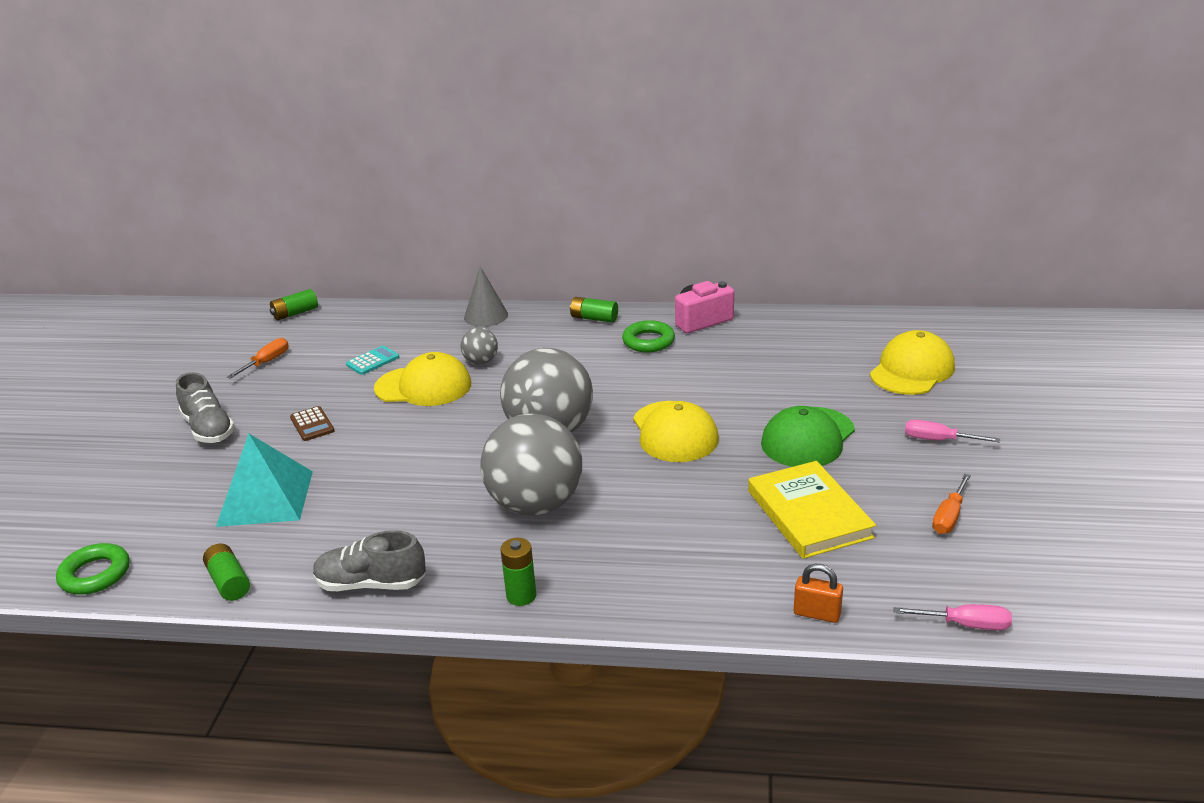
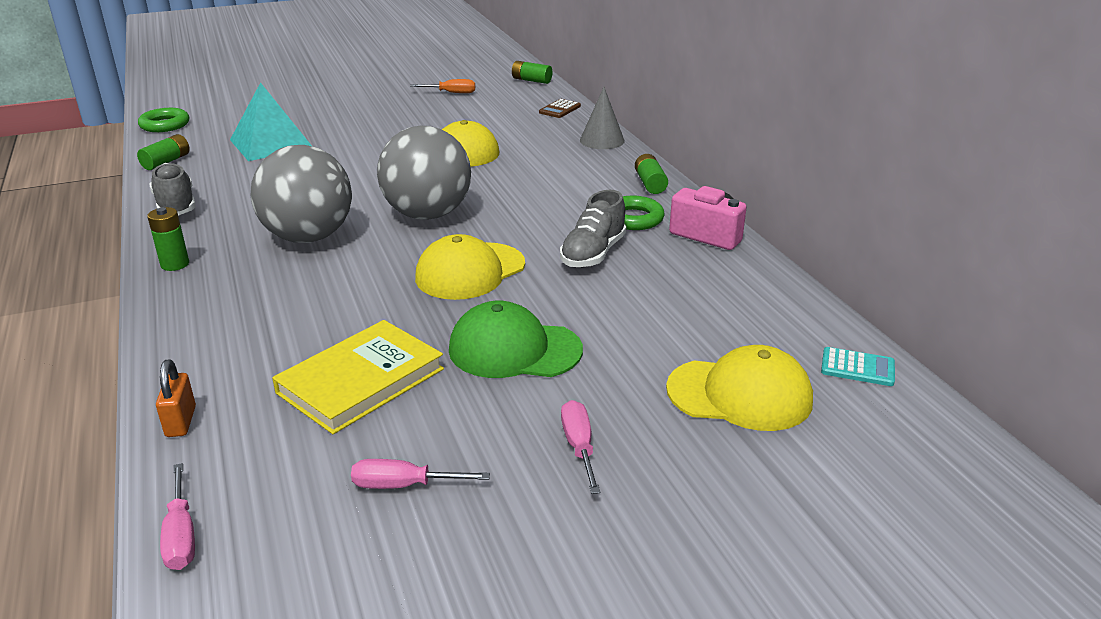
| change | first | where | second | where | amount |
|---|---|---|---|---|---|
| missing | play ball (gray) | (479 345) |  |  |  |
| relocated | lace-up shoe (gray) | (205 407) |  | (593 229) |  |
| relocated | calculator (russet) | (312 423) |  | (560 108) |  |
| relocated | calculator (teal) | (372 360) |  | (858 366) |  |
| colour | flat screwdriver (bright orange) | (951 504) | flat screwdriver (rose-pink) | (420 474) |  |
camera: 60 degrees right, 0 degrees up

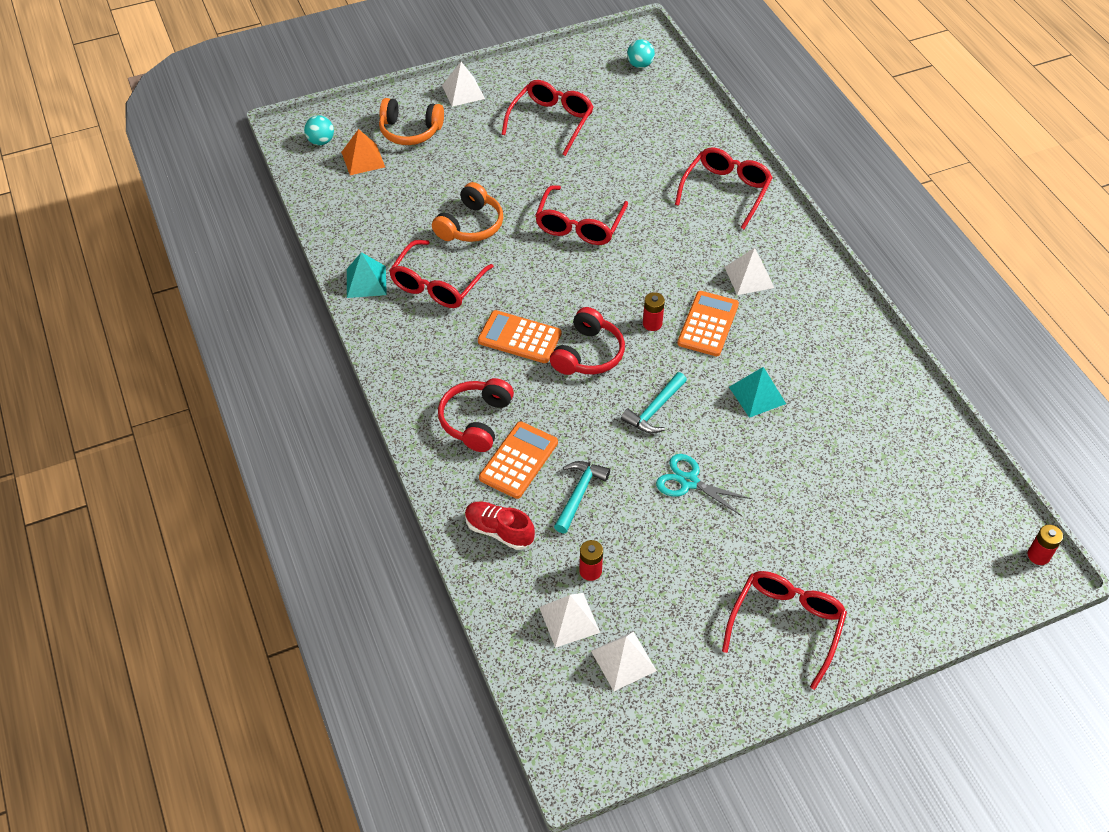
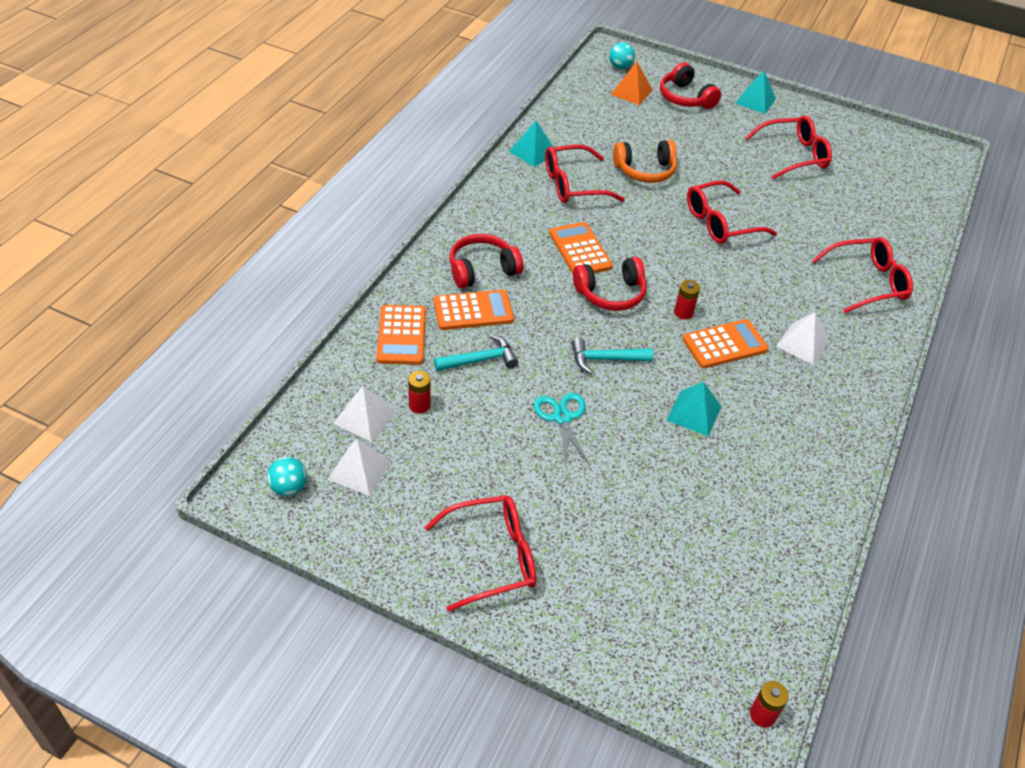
| change | first | where | second | where | amount |
|---|---|---|---|---|---|
| relocated | play ball (teal) | (641 54) |  | (287 476) |  |
| exchanged | lace-up shoe (red) | (500 525) | calculator (bright orange) | (401 335) |  |
| colour | headset (bright orange) | (411 121) | headset (red) | (690 85) |  |
| colour | solid pyramid (snow-white) | (463 84) | solid pyramid (teal) | (755 92) |  |
camera: 45 degrees right, 5 degrees down

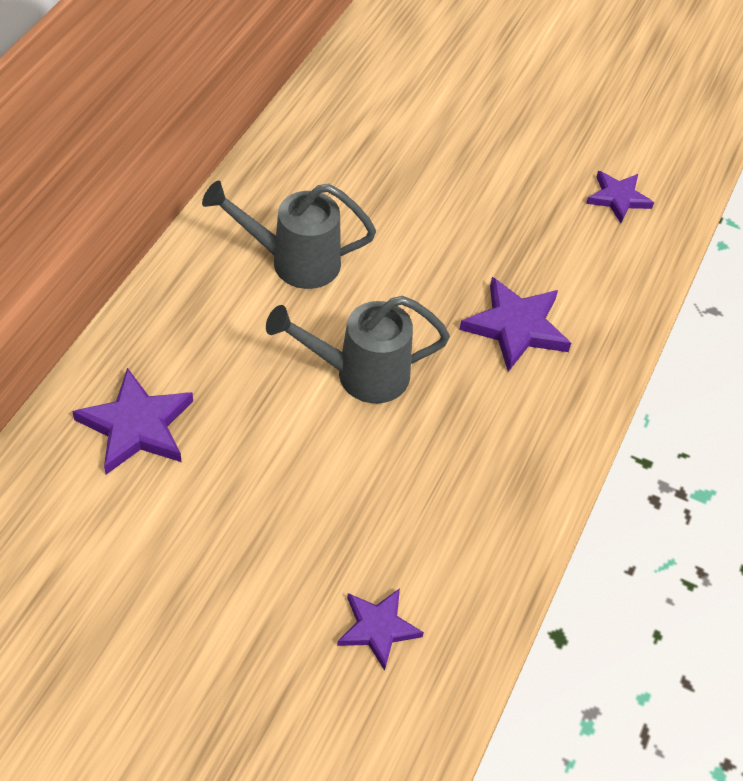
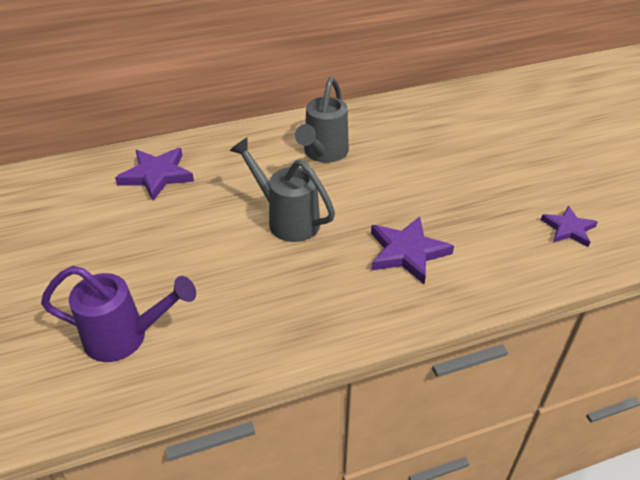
| change | first | where | second | where | amount |
|---|---|---|---|---|---|
| exchanged | five-pointed star (violet) | (380 629) | watering pot (violet) | (118 314) |  |
| spun | watering pot (gray) | (289 235) |  | (322 120) | 120 degrees counterclockwise |
camera: 50 degrees right, 10 degrees down

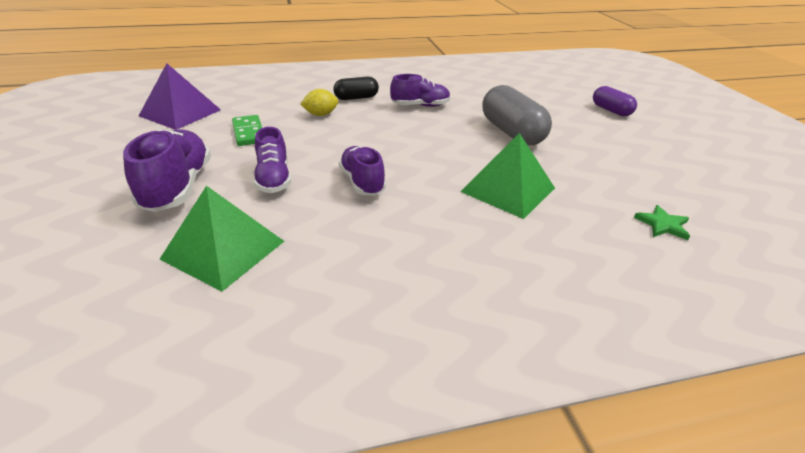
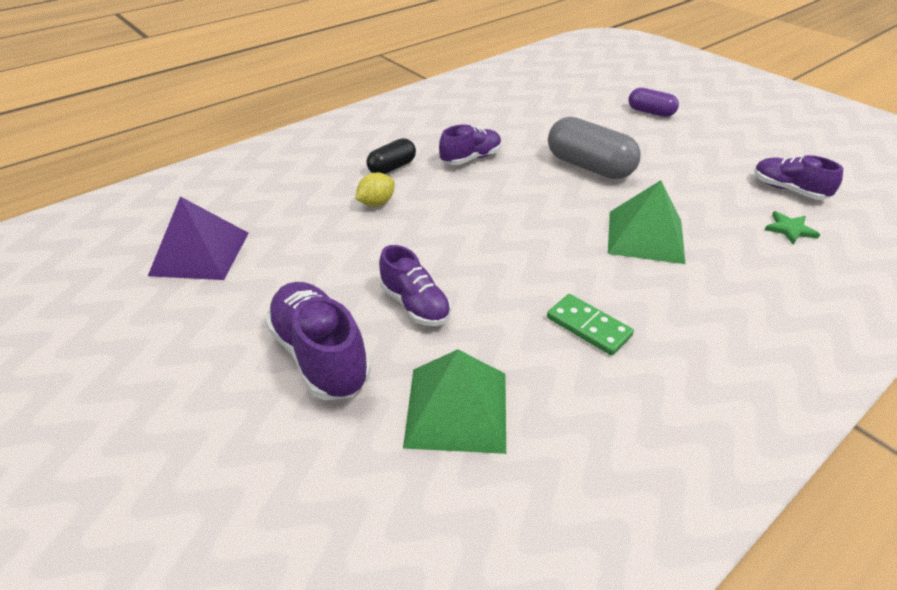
| change | first | where | second | where | amount |
|---|---|---|---|---|---|
| relocated | domino piece (leaf-green) | (247 130) |  | (590 325) |  |
| relocated | lace-up shoe (violet) | (362 170) |  | (798 177) |  |
camera: 25 degrees left, 5 degrees up

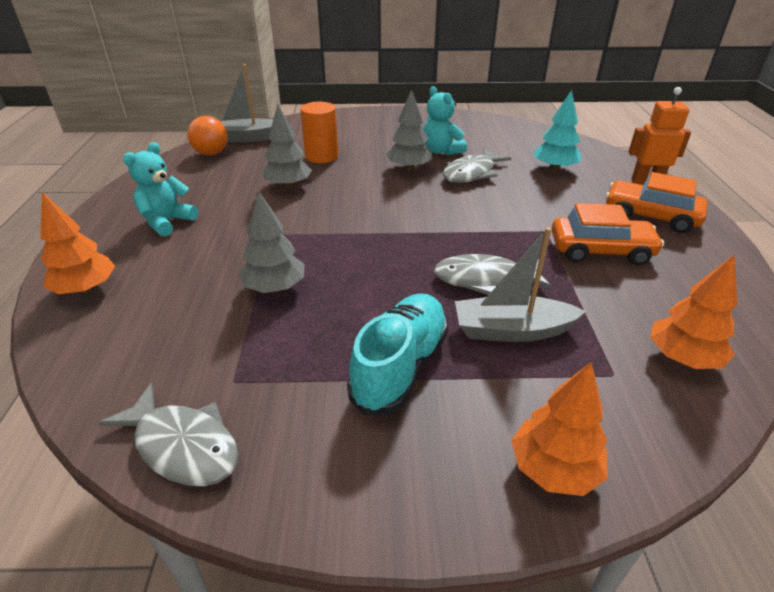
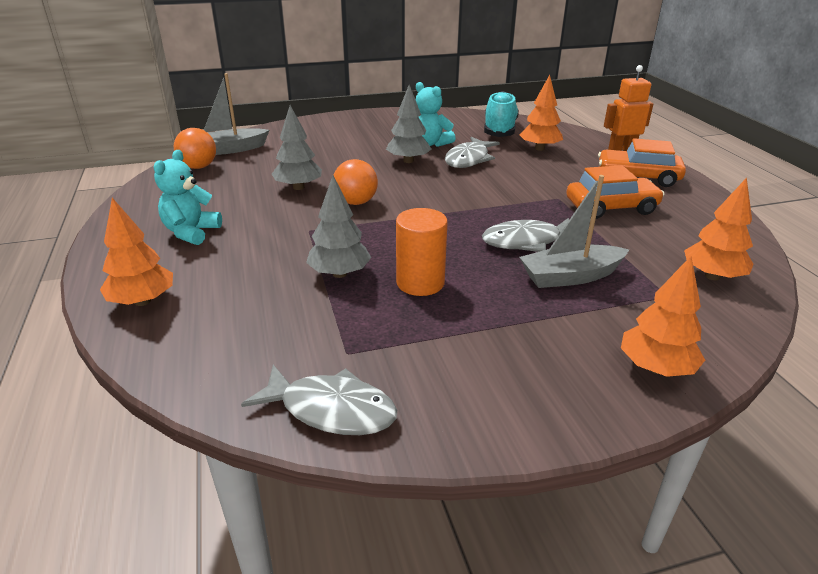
| change | first | where | second | where | amount |
|---|---|---|---|---|---|
| appeared |  |  | play ball (bright orange) | (355 182) |  |
| relocated | cylinder (bright orange) | (319 132) |  | (422 252) |  |
| relocated | lace-up shoe (teal) | (397 354) |  | (501 114) |  |
| colour | fir tree (teal) | (558 130) | fir tree (bright orange) | (541 113) |  |
camera: 15 degrees left, 5 degrees down

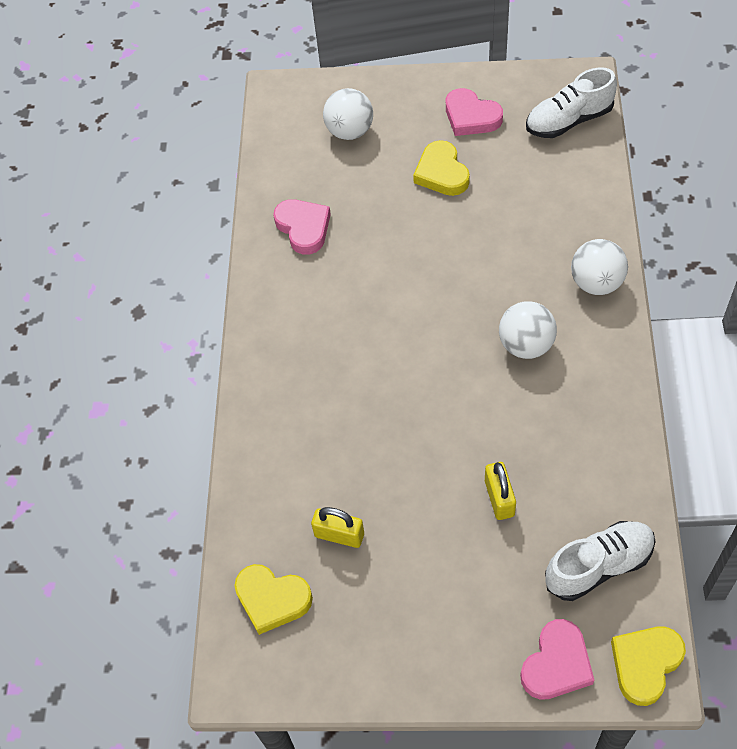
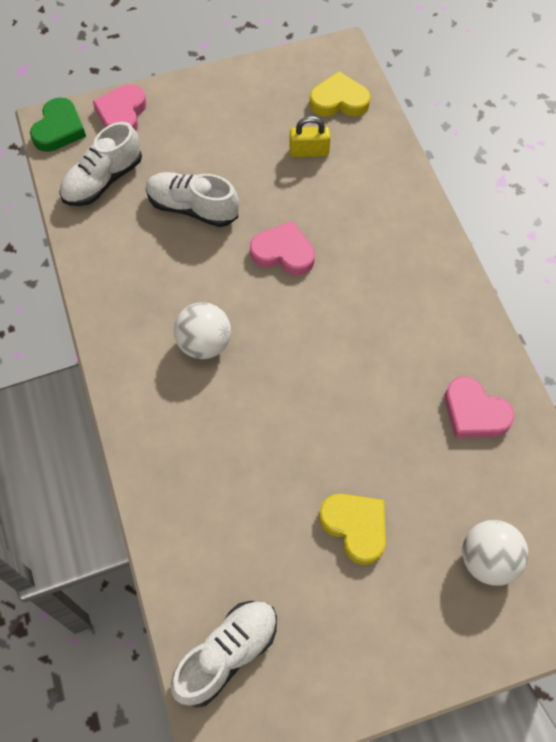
| change | first | where | second | where | amount |
|---|---|---|---|---|---|
| missing | play ball (snow-white) | (599 267) |  |  |  |
| relocated | heart shape (rose-pink) | (474 112) |  | (282 248) |  |
| exchanged | small lock (golden) | (500 491) | lace-up shoe (snow-white) | (192 199) |  |
| colour | heart shape (golden) | (648 666) | heart shape (leaf-green) | (58 124) |  |
camera: 155 degrees right, 5 degrees up

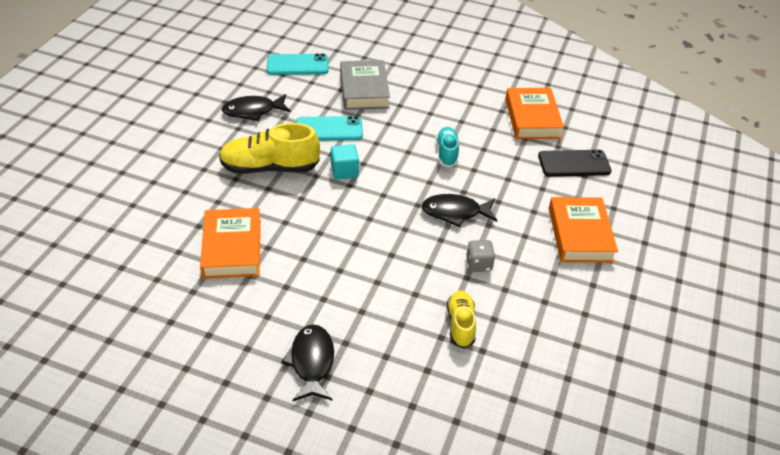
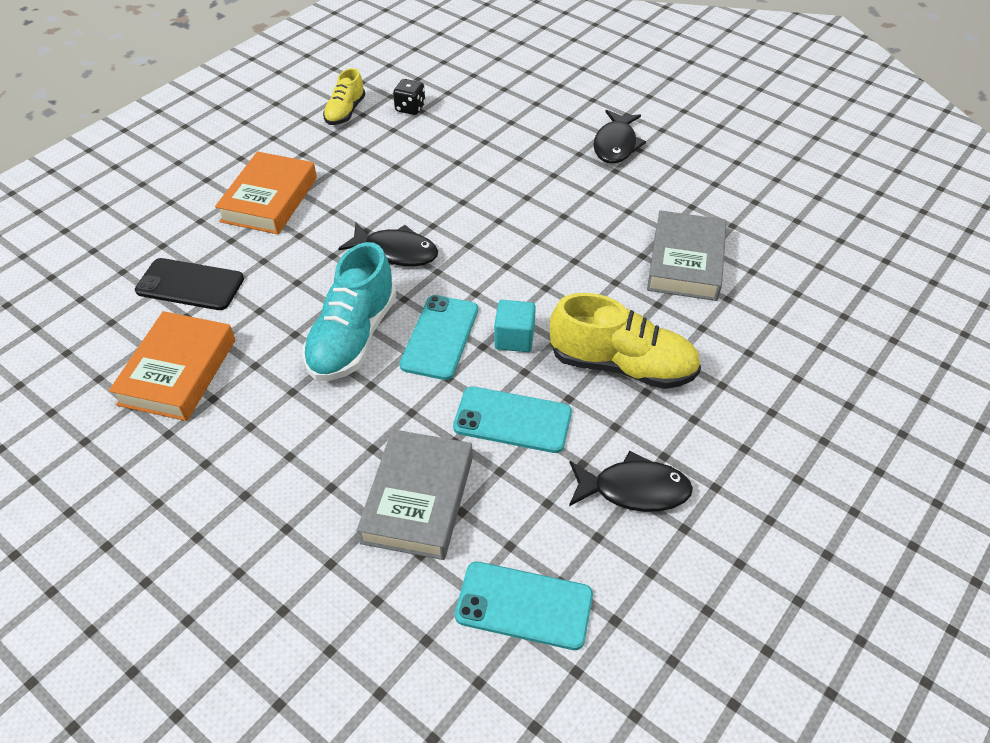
| change | first | where | second | where | amount |
|---|---|---|---|---|---|
| missing | game die (gray) | (480 256) |  |  |  |
| appeared |  |  | game die (jet-black) | (409 97) |  |
| appeared |  |  | phone (teal) | (439 337) |  |
| relocated | lace-up shoe (golden) | (461 319) |  | (344 96) |  |
| colour | book (bright orange) | (230 243) | book (gray) | (687 255) |  |
| size | lace-up shoe (teal) | (447 147) |  | (349 311) | x1.72 |
camera: 160 degrees left, 5 degrees up

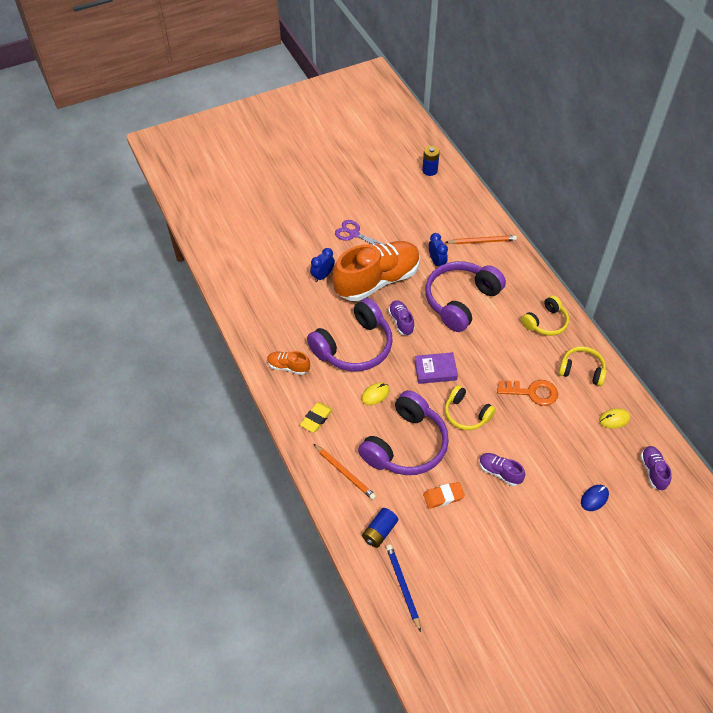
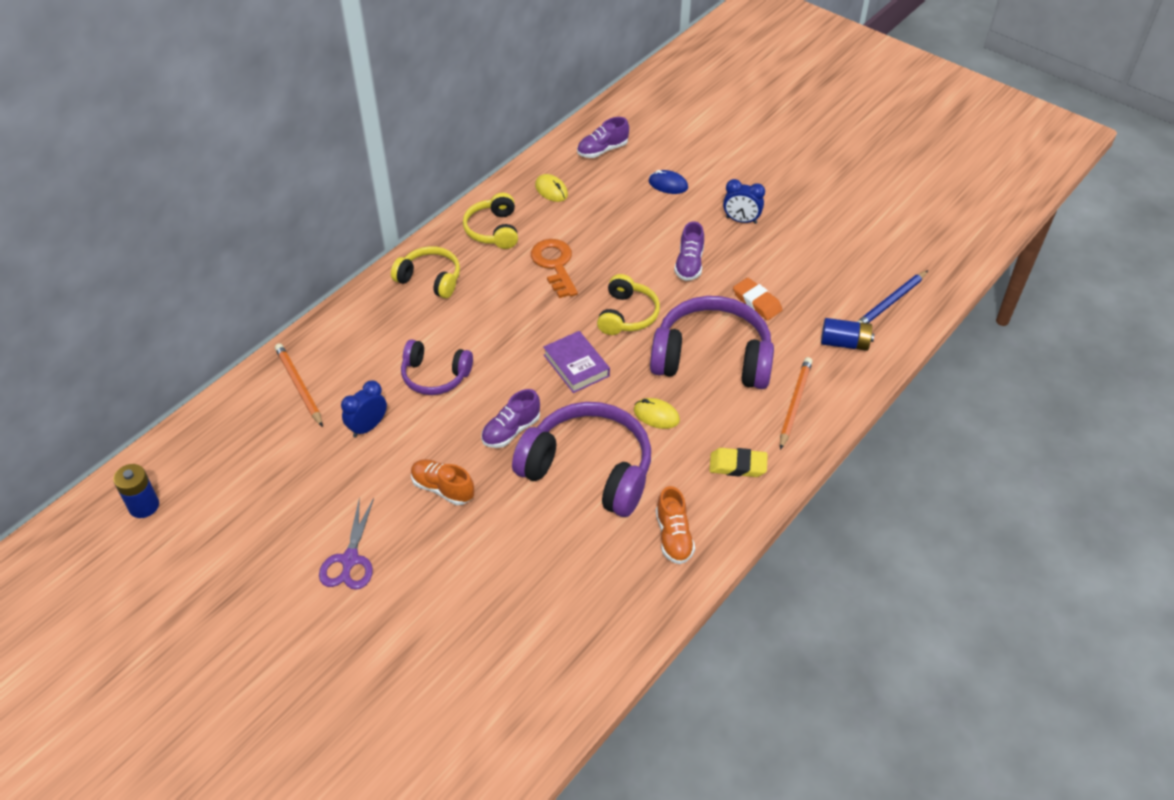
| change | first | where | second | where | amount |
|---|---|---|---|---|---|
| relocated | clock (cobalt) | (322 265) |  | (744 201) |  |
| size | lace-up shoe (bright orange) | (376 271) |  | (442 482) | x0.43 |
| size | headset (violet) | (465 296) |  | (437 367) | x0.57 |
camera: 115 degrees left, 5 degrees down

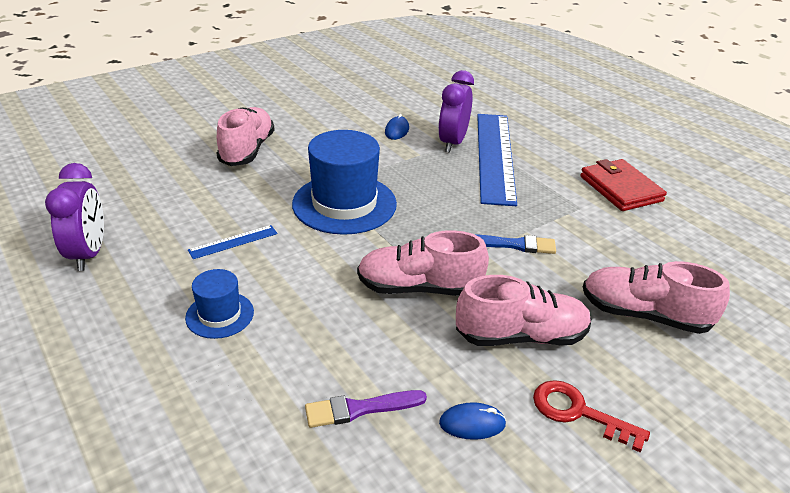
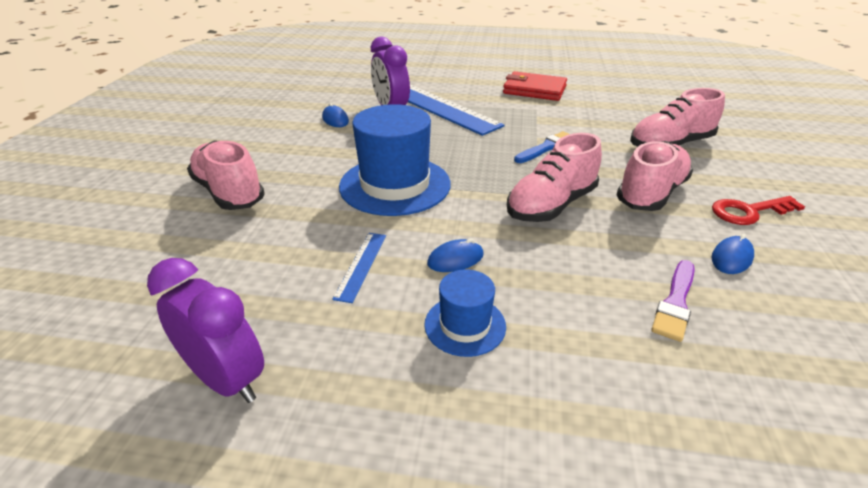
| change | first | where | second | where | amount |
|---|---|---|---|---|---|
| appeared |  |  | computer mouse (cobalt) | (455 255) |  |
camera: 45 degrees left, 0 degrees up

